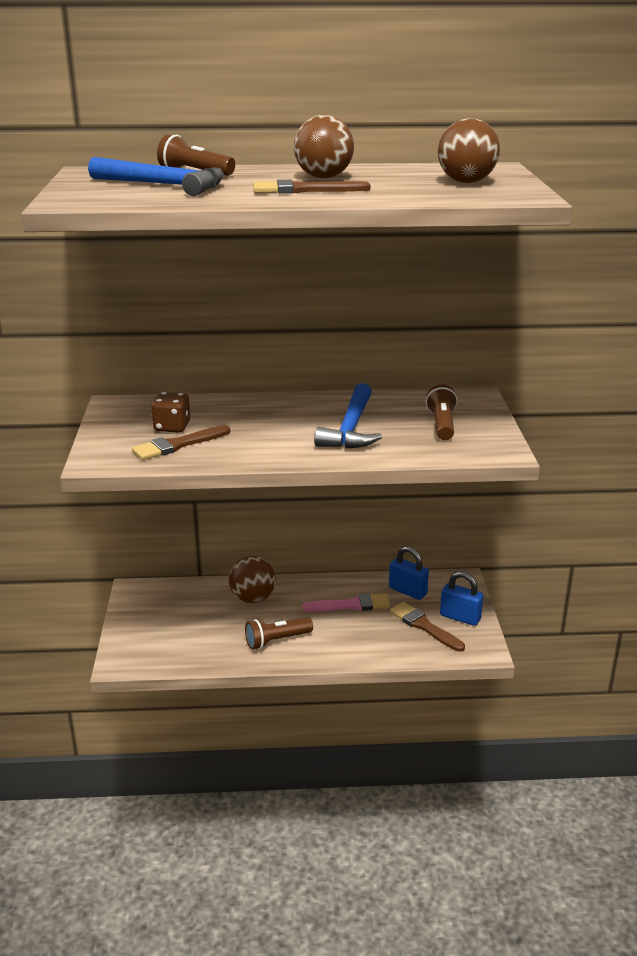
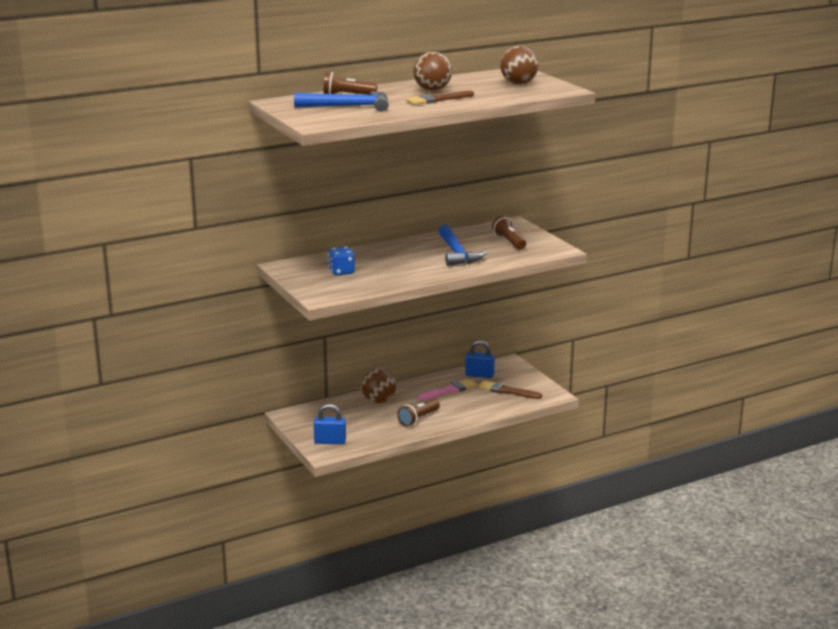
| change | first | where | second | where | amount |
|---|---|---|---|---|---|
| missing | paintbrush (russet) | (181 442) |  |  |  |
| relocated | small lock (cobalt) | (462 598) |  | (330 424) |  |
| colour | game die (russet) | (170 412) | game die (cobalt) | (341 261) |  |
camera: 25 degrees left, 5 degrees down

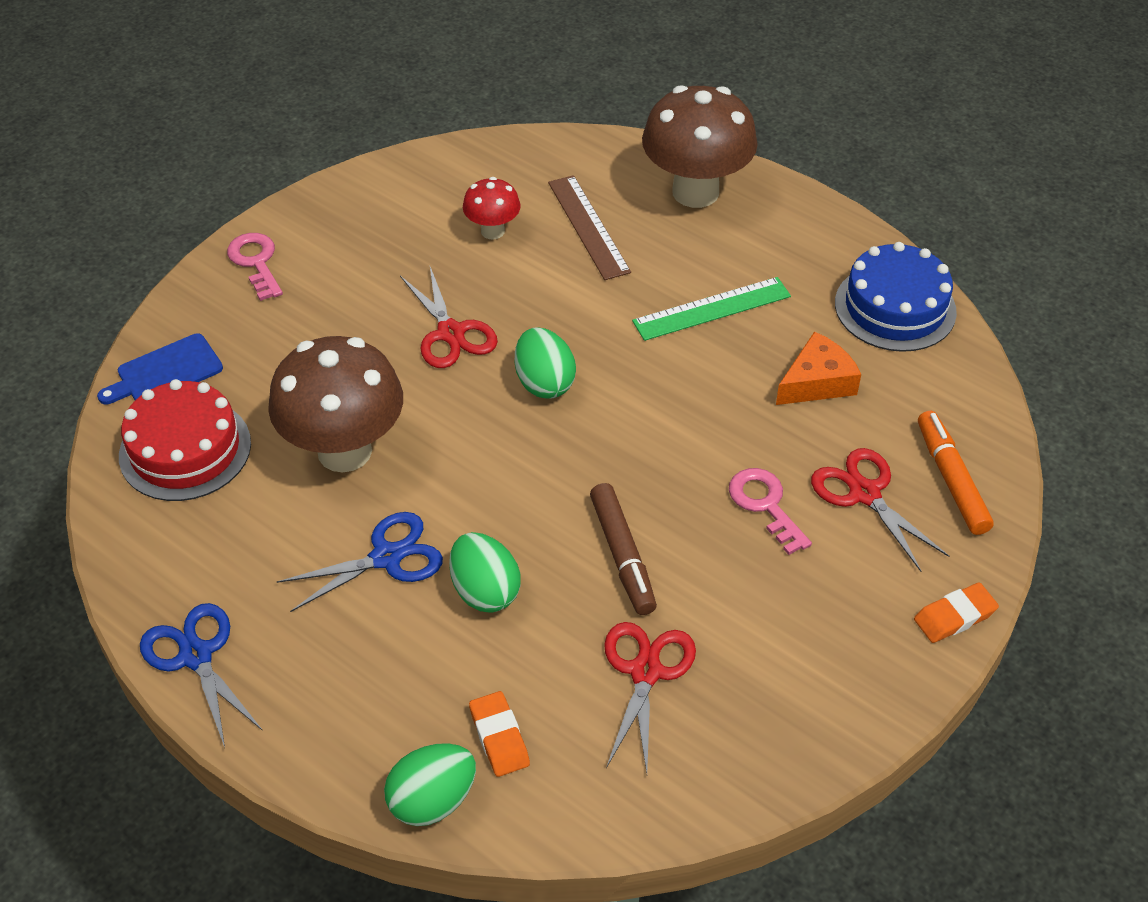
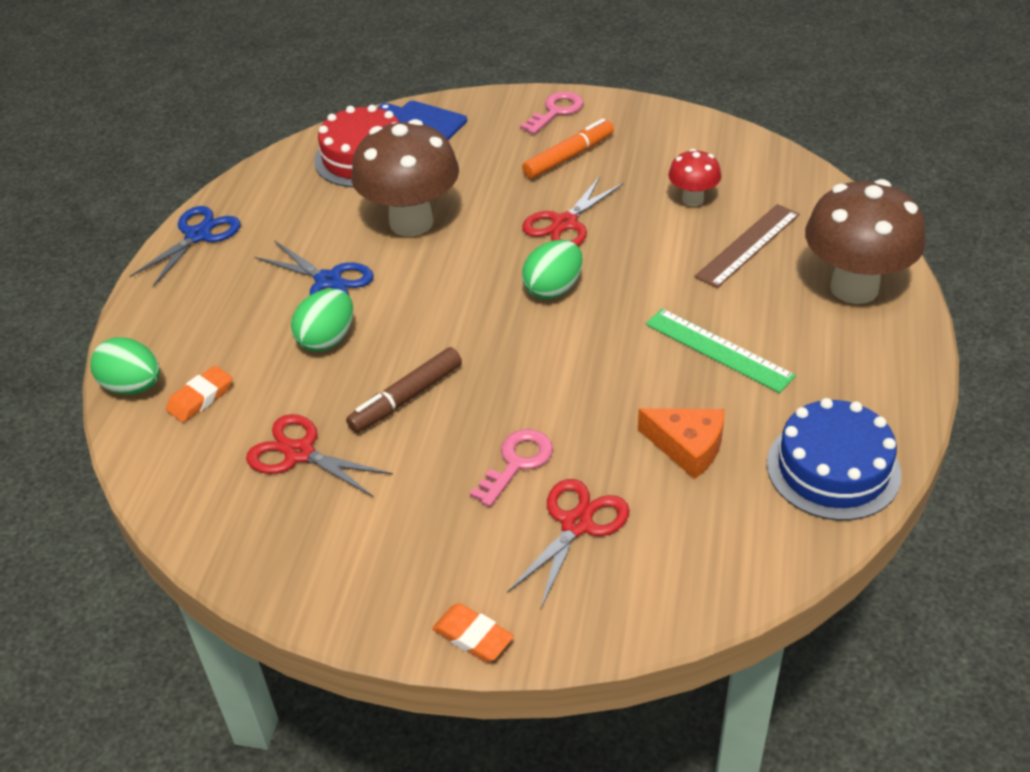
| change | first | where | second | where | amount |
|---|---|---|---|---|---|
| relocated | marker (bright orange) | (956 473) |  | (568 148) |  |
| spun | shears (red) | (650 697) |  | (319 455) | 135 degrees counterclockwise |
camera: 65 degrees right, 5 degrees down

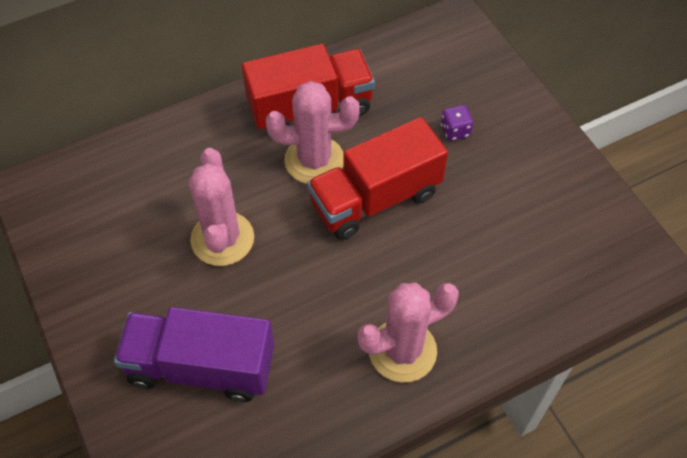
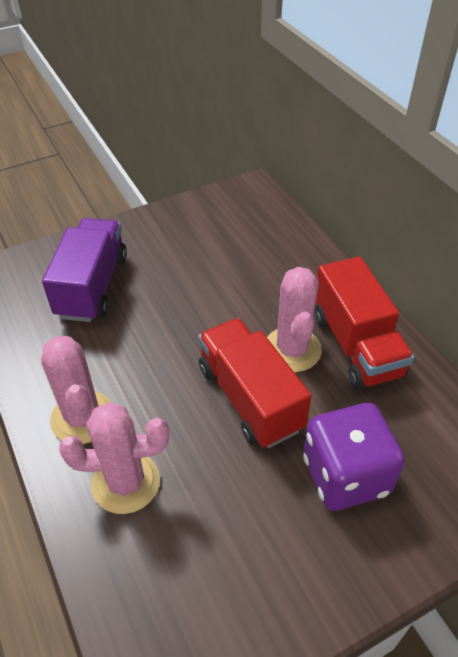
| change | first | where | second | where | amount |
|---|---|---|---|---|---|
| relocated | prickly plant (rose-pink) | (221 207) |  | (114 458) |  |
| size | game die (violet) | (457 123) |  | (354 457) | x2.49 |
camera: 90 degrees right, 10 degrees down

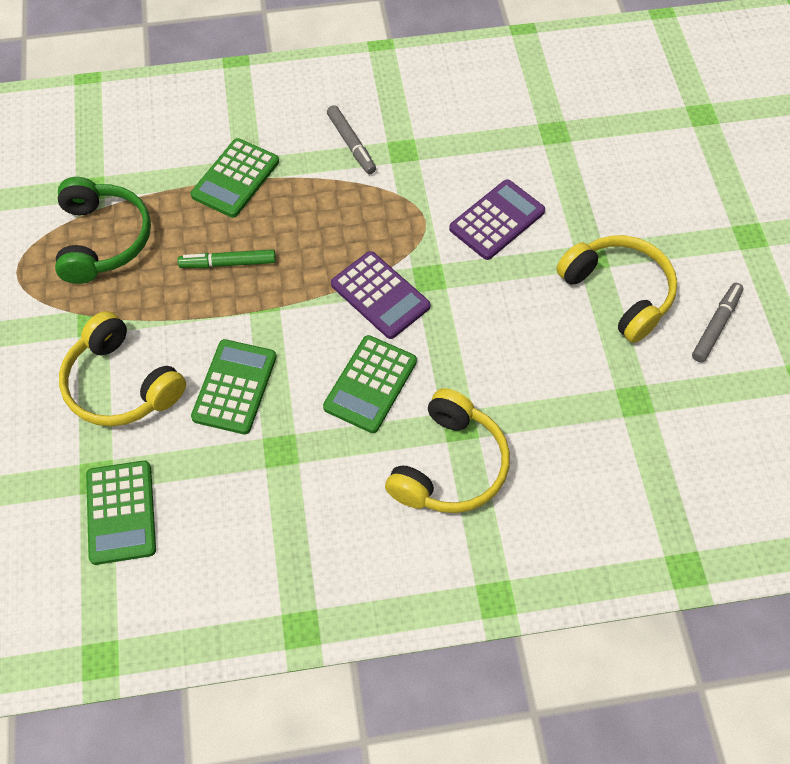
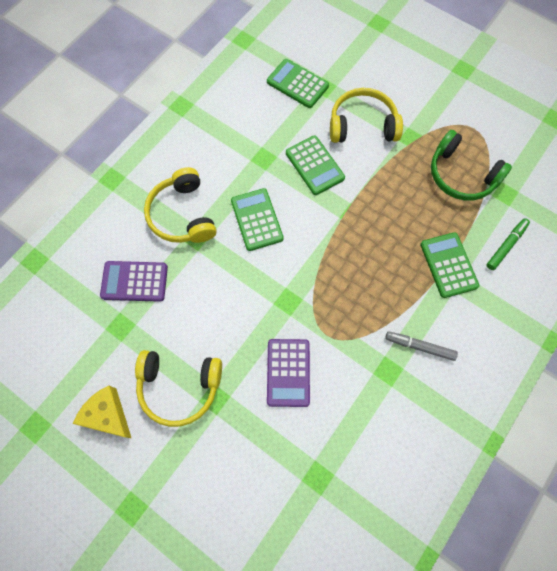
| change | first | where | second | where | amount |
|---|---|---|---|---|---|
| relocated | marker (leaf-green) | (227 258) |  | (508 244) |  |
| relocated | calculator (violet) | (380 295) |  | (134 281) |  |
| exchanged | marker (gray) | (717 322) | cheese wedge (golden) | (102 412) |  |
camera: 135 degrees right, 10 degrees up

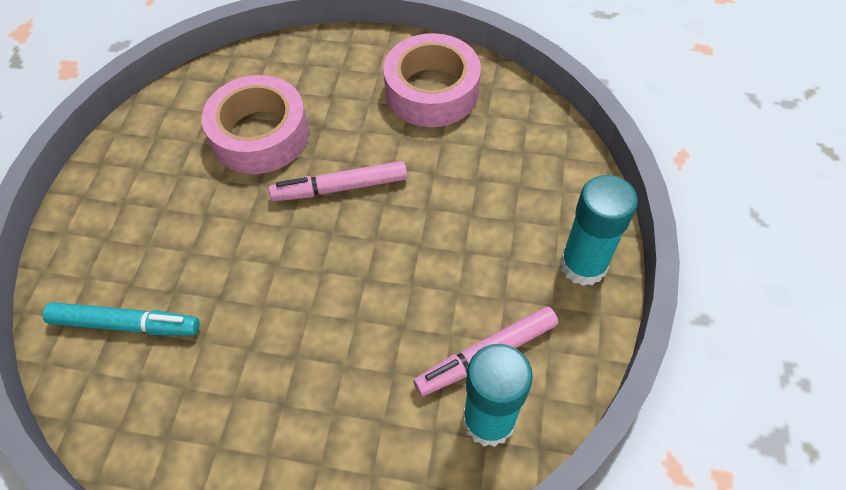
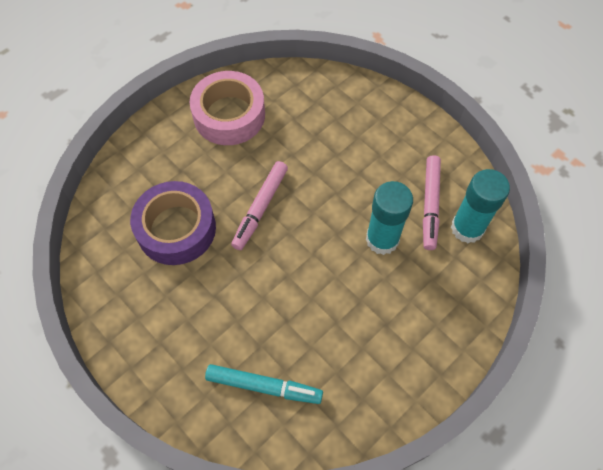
| change | first | where | second | where | amount |
|---|---|---|---|---|---|
| relocated | glue (teal) | (599 230) |  | (389 218) |  |
| colour | tape (rose-pink) | (255 124) | tape (violet) | (173 223) |  |
| spun | marker (teal) | (121 319) |  | (264 384) | 60 degrees clockwise |
camera: 55 degrees left, 5 degrees up

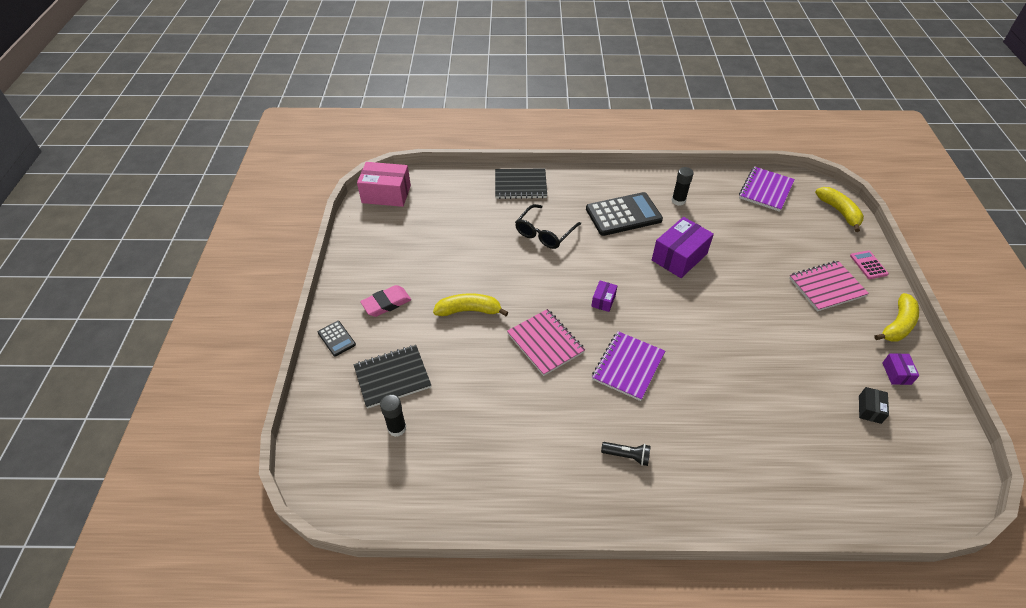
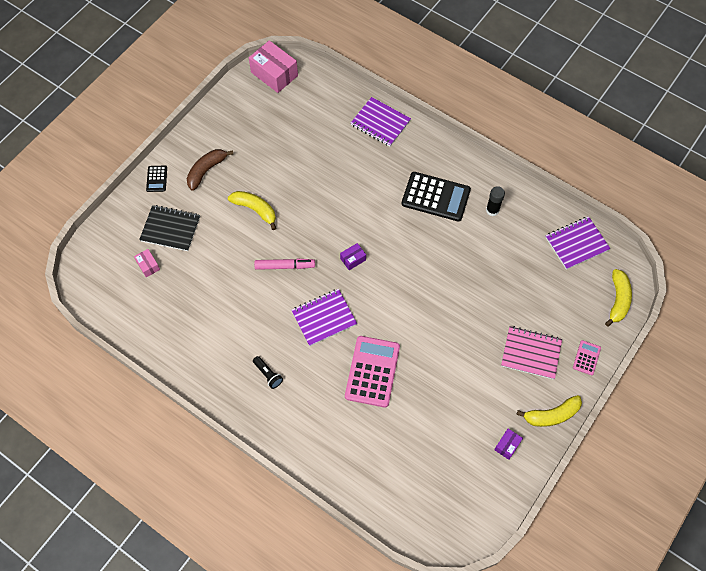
| change | first | where | second | where | amount |
|---|---|---|---|---|---|
| missing | spectacles (jet-black) | (548 226) |  |  |  |
| missing | parcel (violet) | (683 247) |  |  |  |
| missing | parcel (jet-black) | (874 405) |  |  |  |
| appeared |  |  | calculator (rose-pink) | (372 372) |  |
| exchanged | eraser (rose-pink) | (385 301) | banana fruit (russet) | (210 170) |  |
| exchanged | glue (jet-black) | (393 415) | parcel (rose-pink) | (147 263) |  |
| exchanged | notepad (rose-pink) | (546 342) | marker (rose-pink) | (284 264) |  |
| colour | notepad (jet-black) | (521 183) | notepad (violet) | (381 121) |  |
camera: 35 degrees right, 15 degrees up

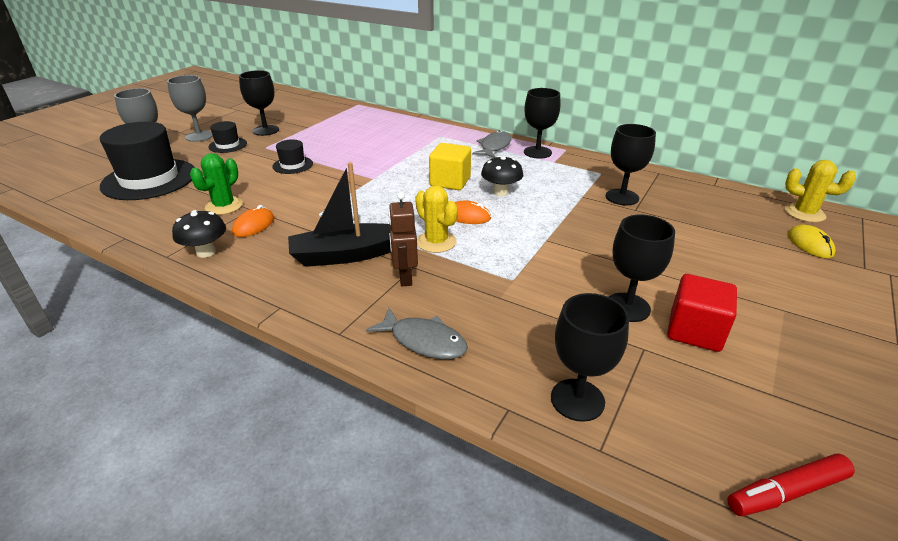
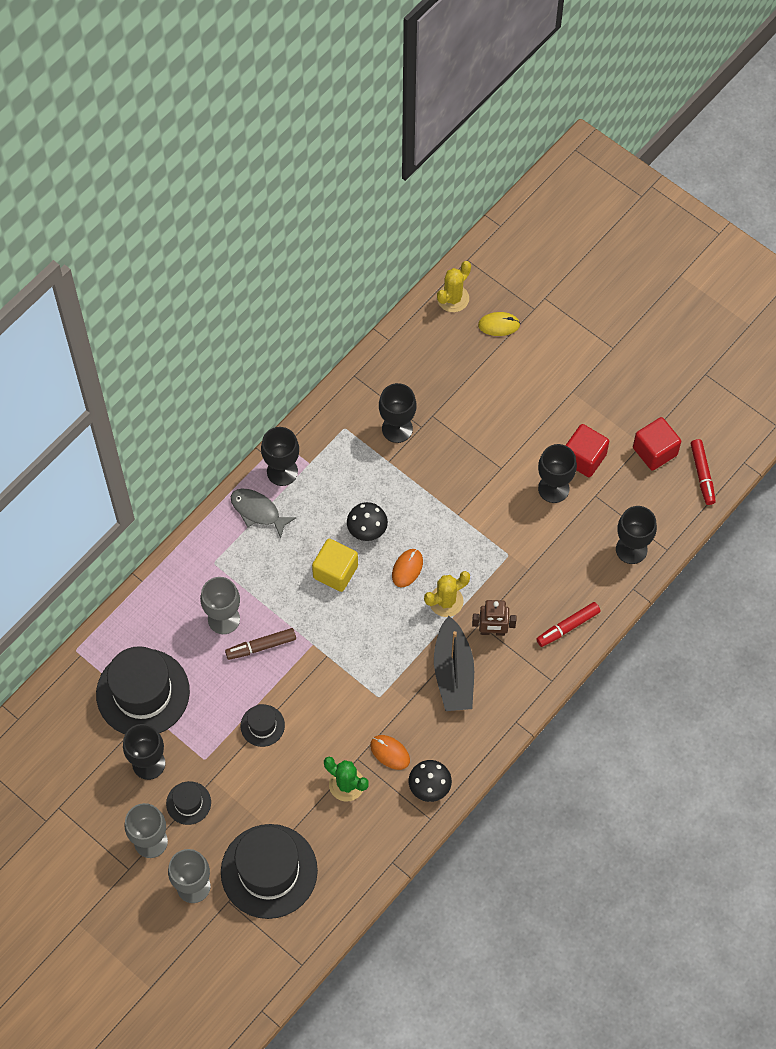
| change | first | where | second | where | amount |
|---|---|---|---|---|---|
| appeared |  |  | hat (jet-black) | (143 690) |  |
| appeared |  |  | chalice (gray) | (220 605) |  |
| appeared |  |  | marker (russet) | (260 644) |  |
| appeared |  |  | block (red) | (657 444) |  |
| exchanged | fish figure (gray) | (417 333) | marker (red) | (568 624) |  |
camera: 80 degrees left, 30 degrees up

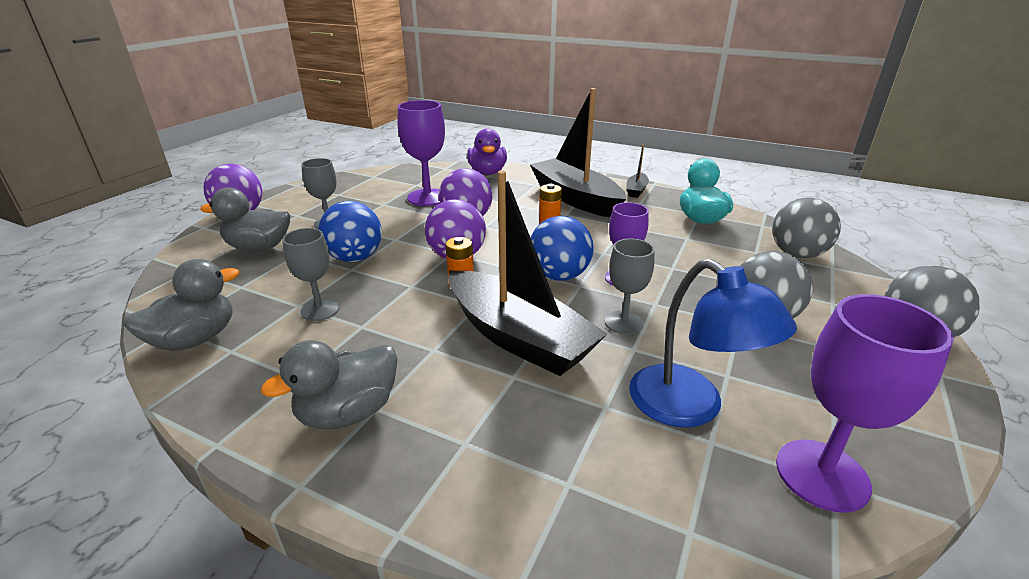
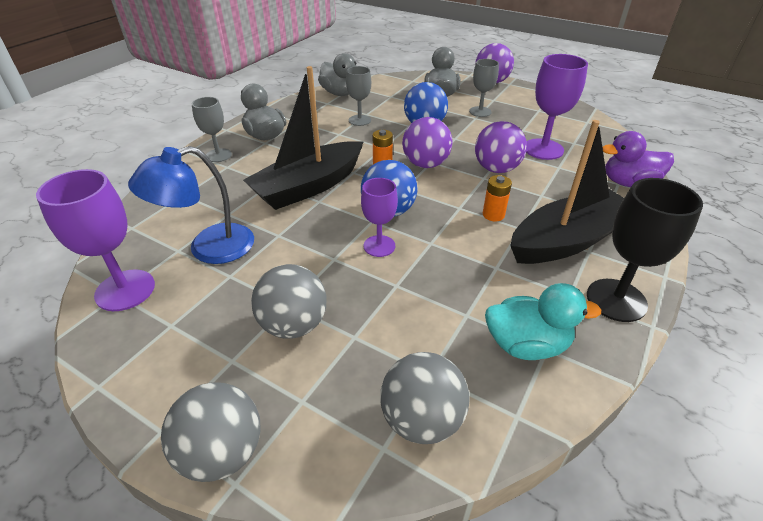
| change | first | where | second | where | amount |
|---|---|---|---|---|---|
| relocated | chalice (gray) | (630 286) |  | (212 129) |  |
| exchanged | sailboat (jet-black) | (637 171) | chalice (jet-black) | (645 250) |  |
camera: 95 degrees right, 10 degrees up

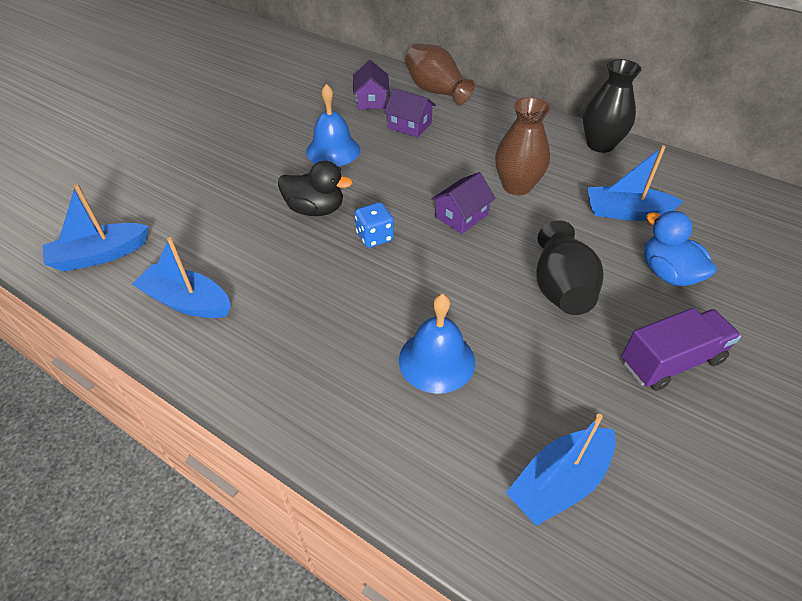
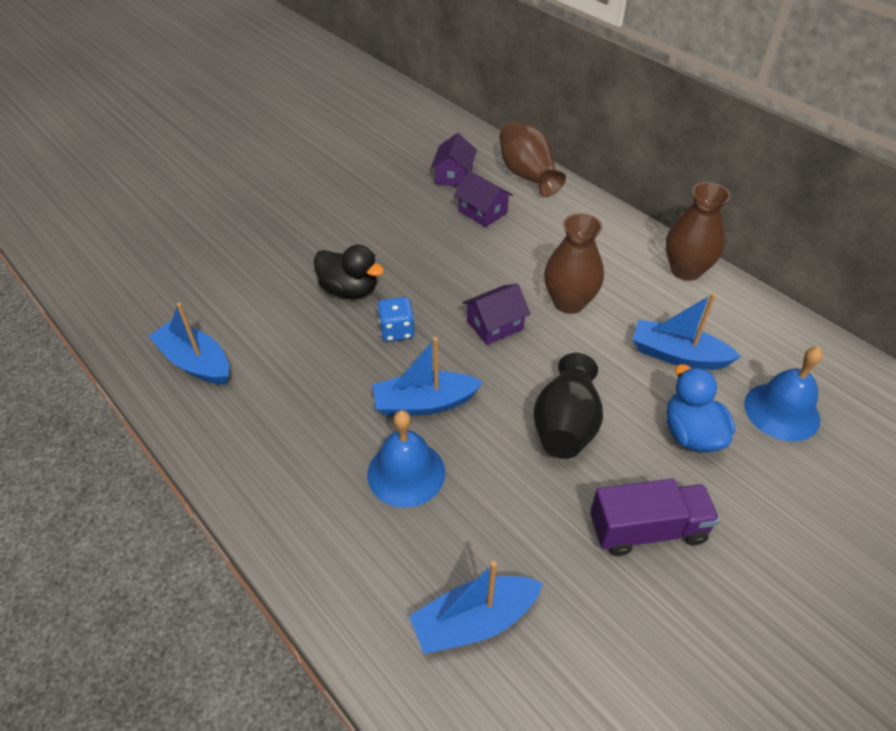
| change | first | where | second | where | amount |
|---|---|---|---|---|---|
| relocated | sailboat (cobalt) | (96 228) |  | (427 376) |  |
| relocated | bell (cobalt) | (333 125) |  | (783 394) |  |
| colour | flower vase (jet-black) | (612 106) | flower vase (russet) | (698 231) |  |
camera: 15 degrees right, 0 degrees up

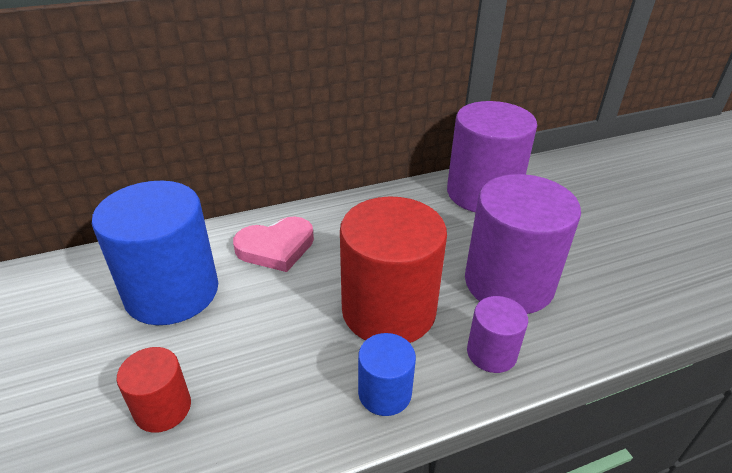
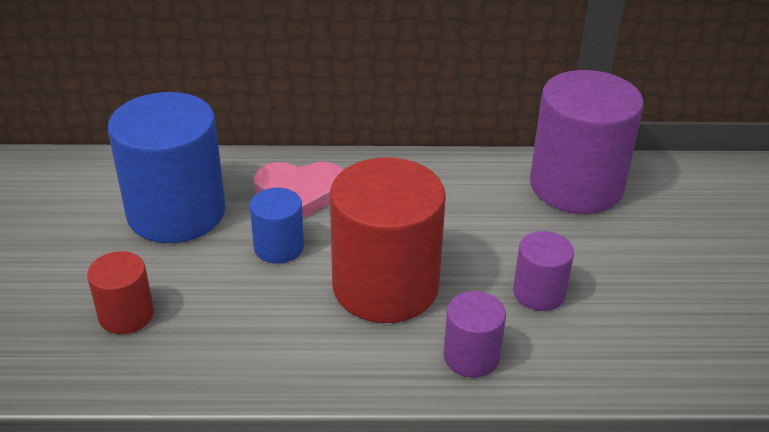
| change | first | where | second | where | amount |
|---|---|---|---|---|---|
| relocated | cylinder (cobalt) | (387 374) |  | (277 226) |  |
| size | cylinder (violet) | (523 244) |  | (543 271) | x0.49 |
camera: 20 degrees right, 0 degrees up

